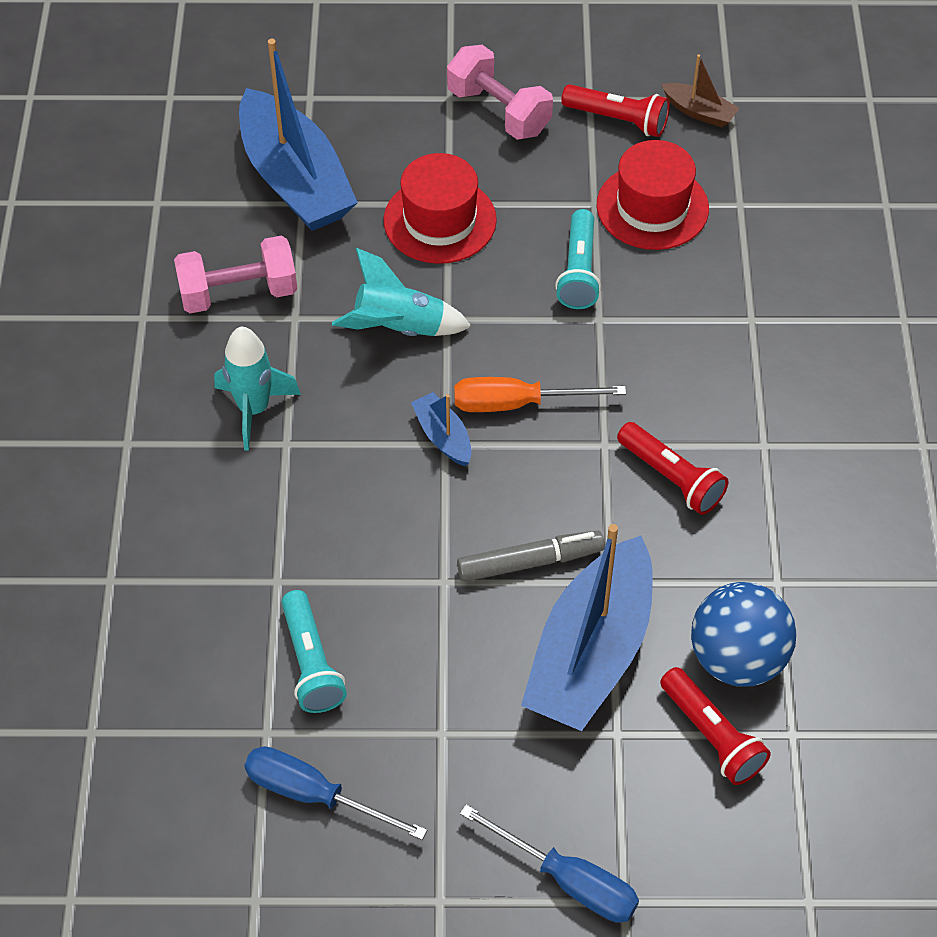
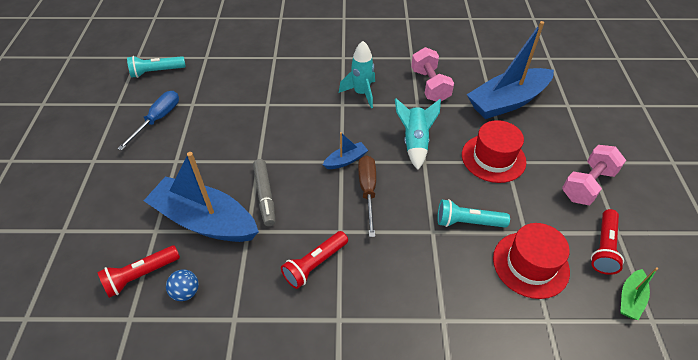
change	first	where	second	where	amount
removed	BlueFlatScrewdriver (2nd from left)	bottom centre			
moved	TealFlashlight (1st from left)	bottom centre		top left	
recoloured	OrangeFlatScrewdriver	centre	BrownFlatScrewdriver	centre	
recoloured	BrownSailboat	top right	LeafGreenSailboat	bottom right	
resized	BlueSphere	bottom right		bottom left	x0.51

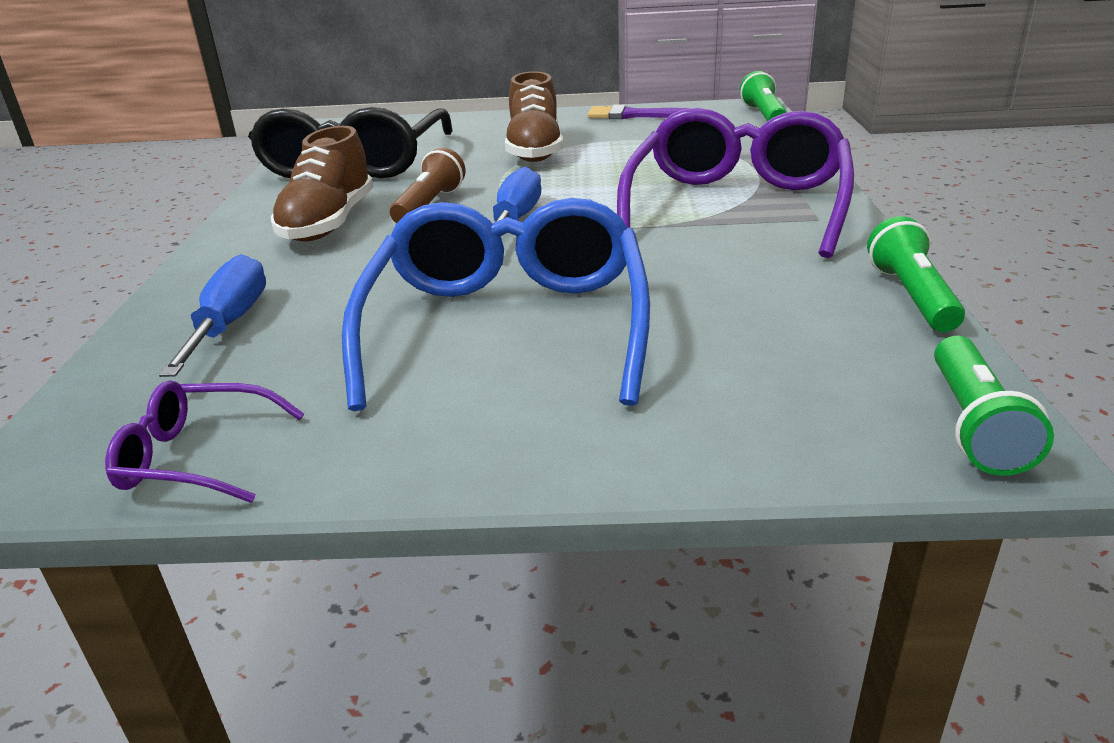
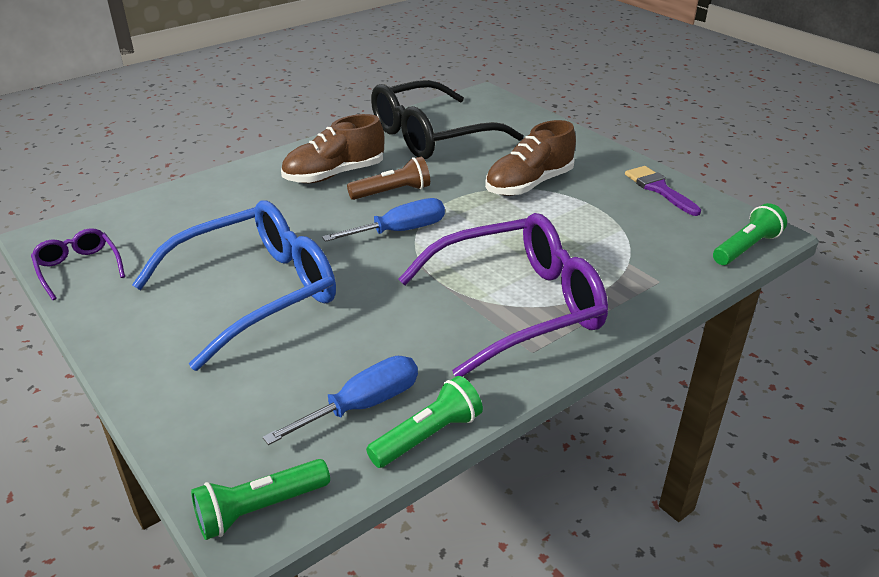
change	first	where	second	where	amount
moved	BlueFlatScrewdriver (1st from left)	middle left		bottom centre	

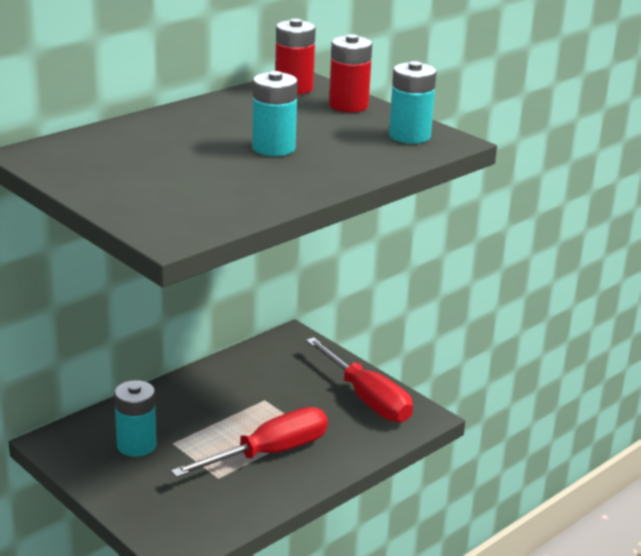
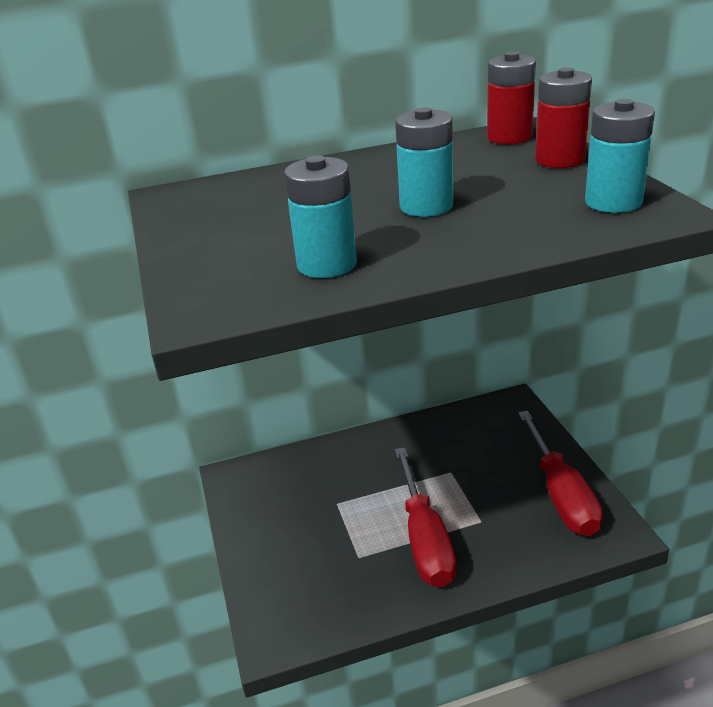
change	first	where	second	where	amount
moved	TealBattery (1st from left)	bottom left		top centre	
turned	RedFlatScrewdriver (1st from left)	bottom centre		bottom centre	90 degrees clockwise

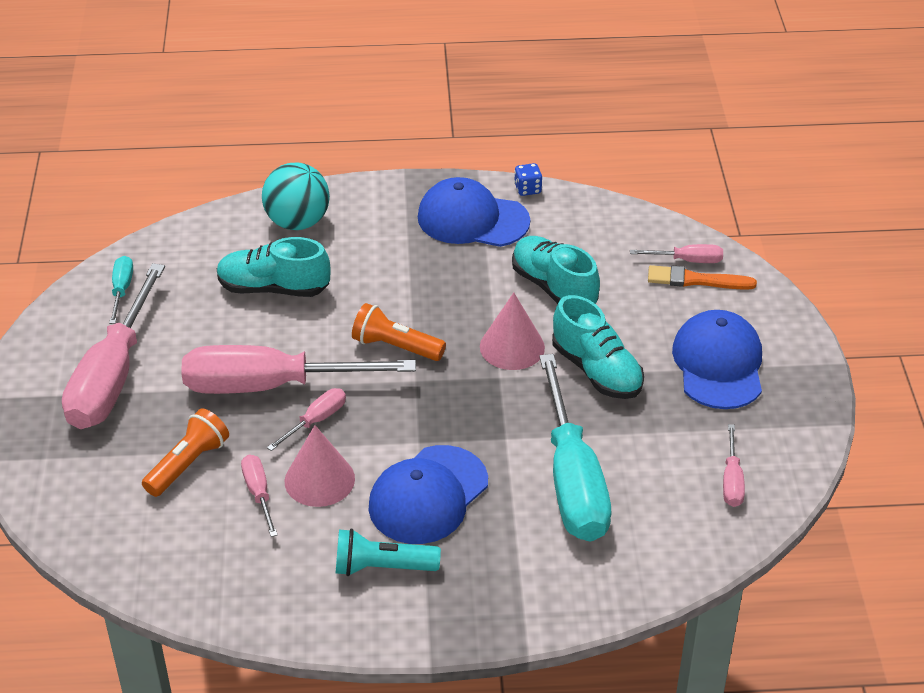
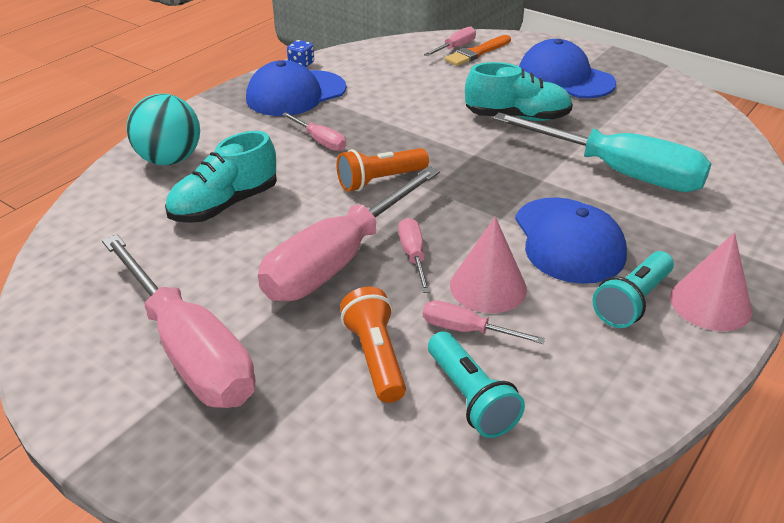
change	first	where	second	where	amount
removed	TealFlatScrewdriver (1st from left)	middle left			
removed	TealLaceUpShoe (2nd from left)	centre			
added			TealFlashlight (1st from left)	bottom centre	
moved	RosePinkSolidCone (2nd from left)	centre		middle right	
moved	RosePinkFlatScrewdriver (6th from left in the first image)	bottom right	RosePinkFlatScrewdriver (2nd from left)	top centre	

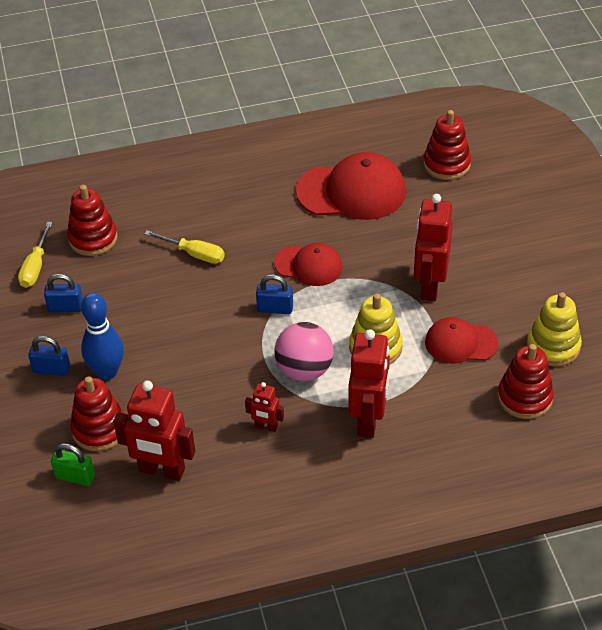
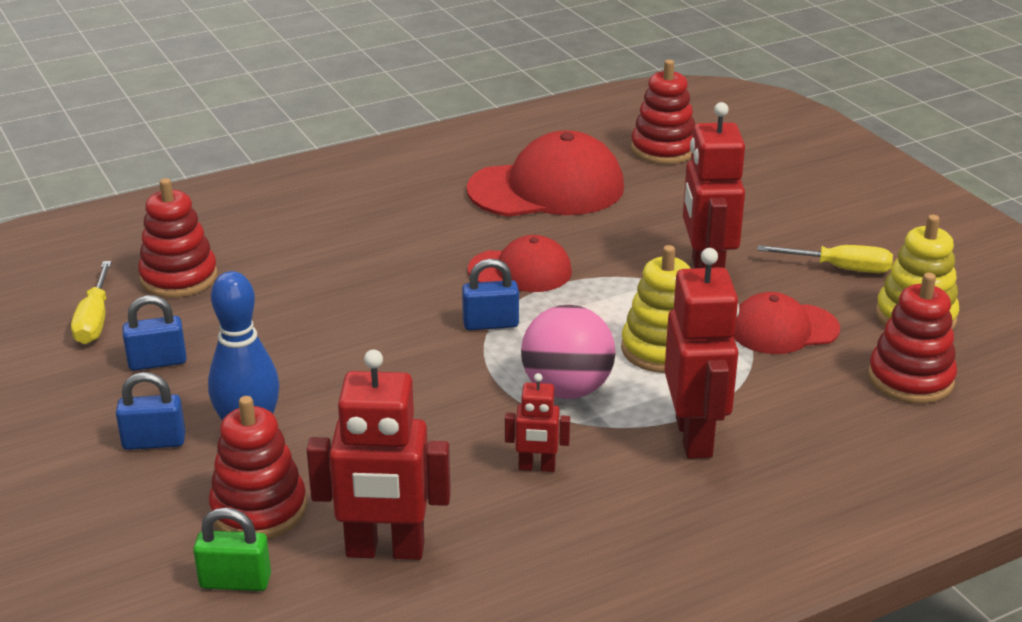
change	first	where	second	where	amount
moved	YellowFlatScrewdriver (2nd from left)	middle left		middle right	

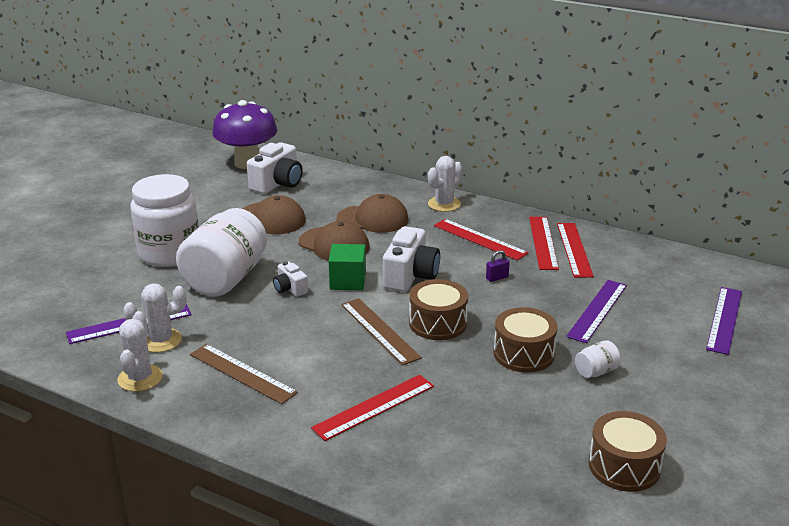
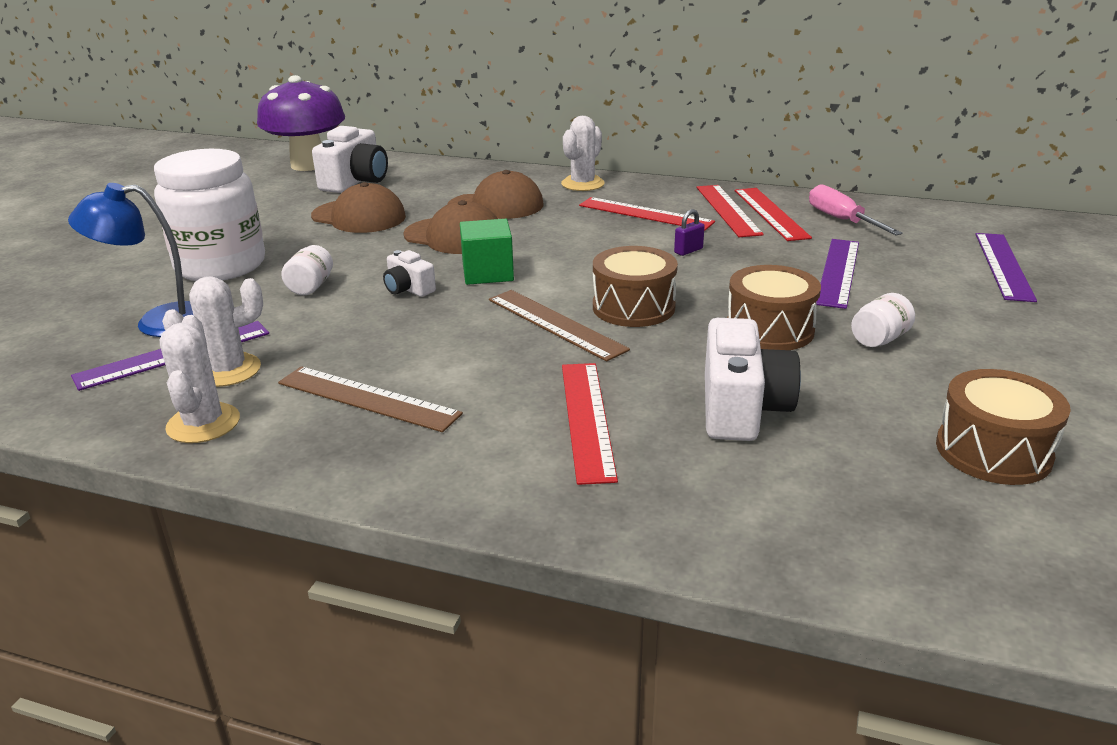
change	first	where	second	where	amount
added			BlueLamp	middle left	
added			RosePinkFlatScrewdriver	top right	
moved	SnowWhiteCompactCamera (3rd from left)	centre		middle right	
turned	RedMeasuringStick (1st from left)	bottom centre		centre	45 degrees counterclockwise
resized	SnowWhitePreserveJar (2nd from left)	middle left		middle left	x0.41

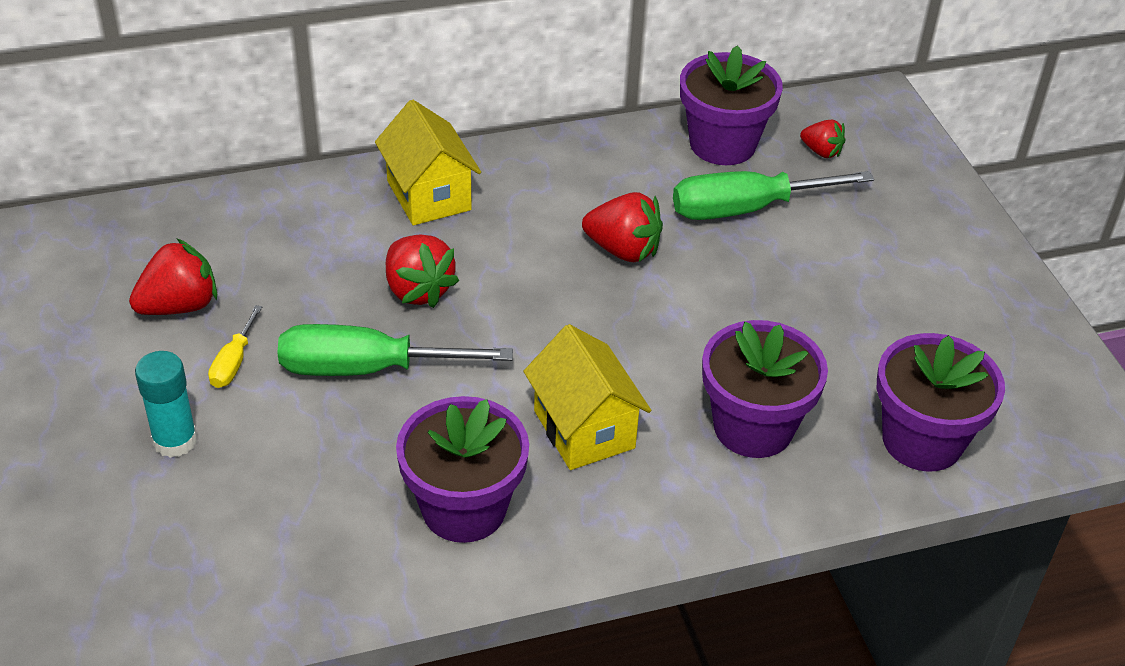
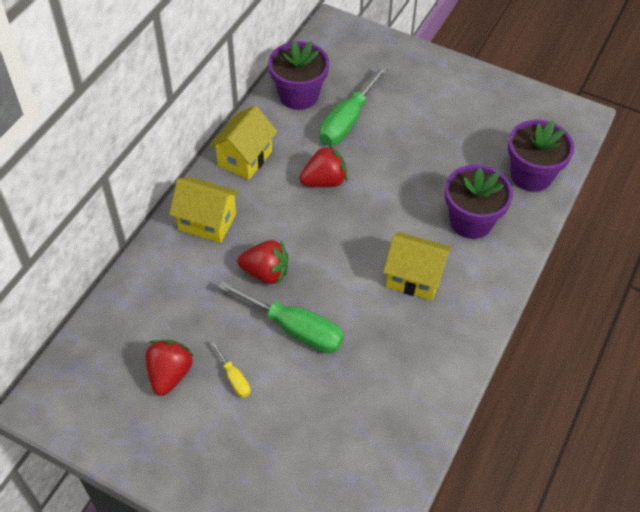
change	first	where	second	where	amount
removed	TealGlue	middle left			
removed	PurpleFlowerPot (1st from left)	bottom centre			
removed	RedStrawberry (4th from left)	top right			
added			YellowHouse (2nd from left)	top centre	
turned	LeafGreenFlatScrewdriver (1st from left)	centre		centre	105 degrees counterclockwise

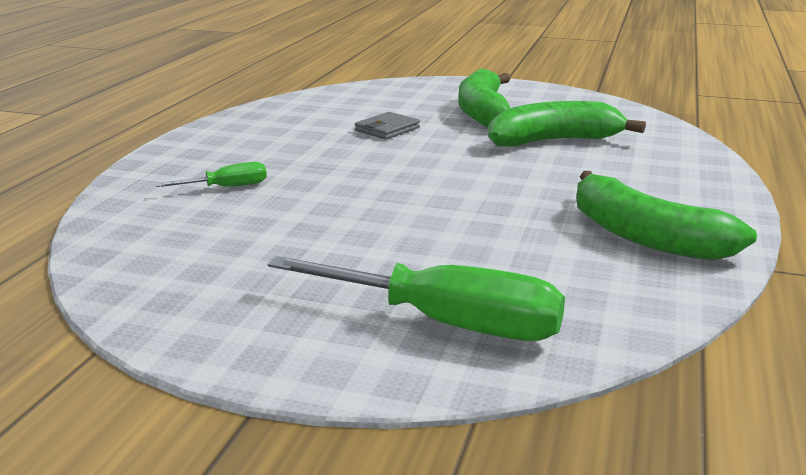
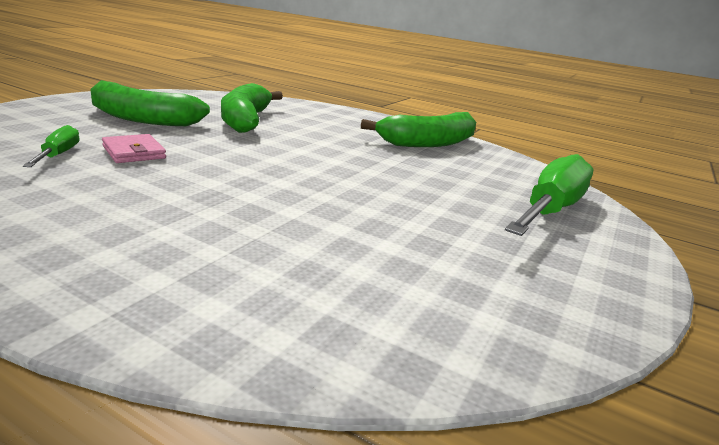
change	first	where	second	where	amount
moved	LeafGreenFlatScrewdriver (1st from left)	middle left		top left	
recoloured	GrayBillfold	top centre	RosePinkBillfold	top left	

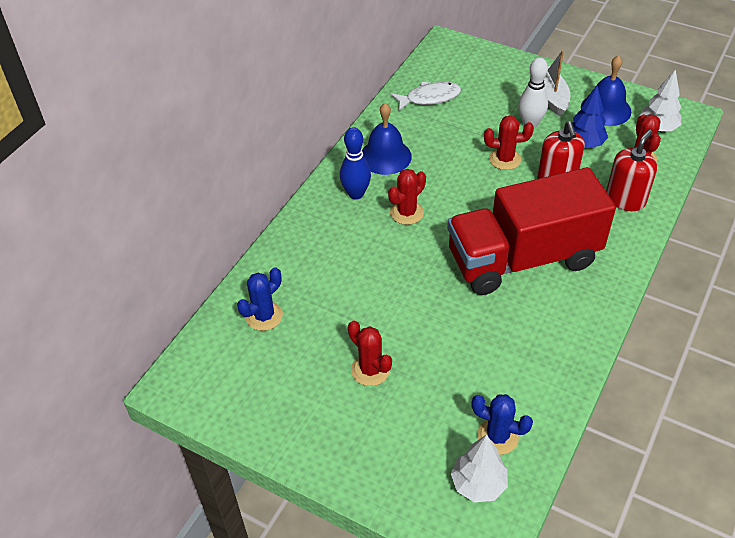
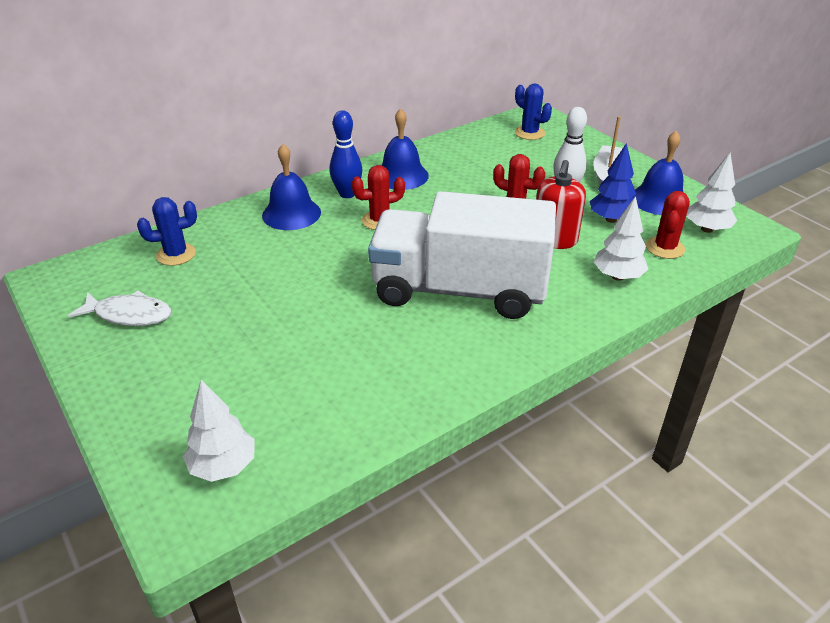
change	first	where	second	where	amount
removed	RedSaguaroCactus (1st from left)	centre			
added			BlueHandBell (1st from left)	top centre	
moved	SnowWhiteFishFigure	top centre		middle left	
moved	BlueSaguaroCactus (2nd from left)	bottom right		top centre	
replaced	RedSoapPump (2nd from left)	top right	SnowWhiteToyTree (2nd from left)	middle right	
recoloured	RedLorry	middle right	SnowWhiteLorry	centre	

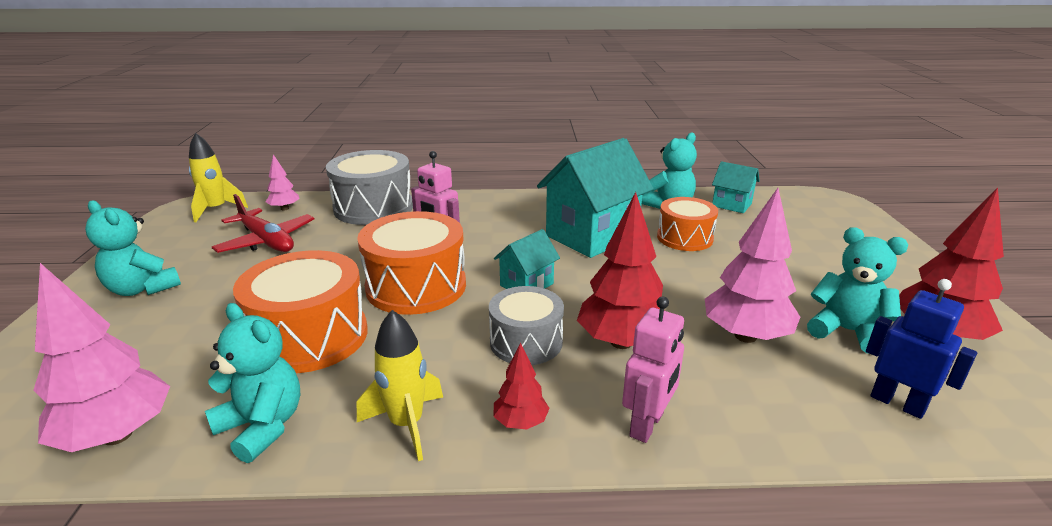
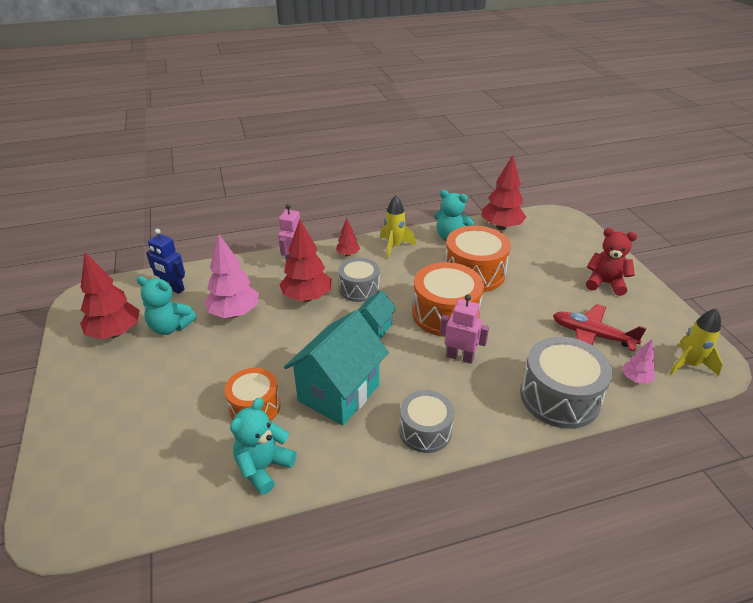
change	first	where	second	where	amount
removed	TealHouse (3rd from left)	middle right			
added			GraySnareDrum (2nd from left)	bottom centre	
recoloured	RosePinkToyTree (1st from left)	bottom left	RedToyTree (4th from left)	top right	
recoloured	TealTeddyBear (1st from left)	middle left	RedTeddyBear	middle right	

